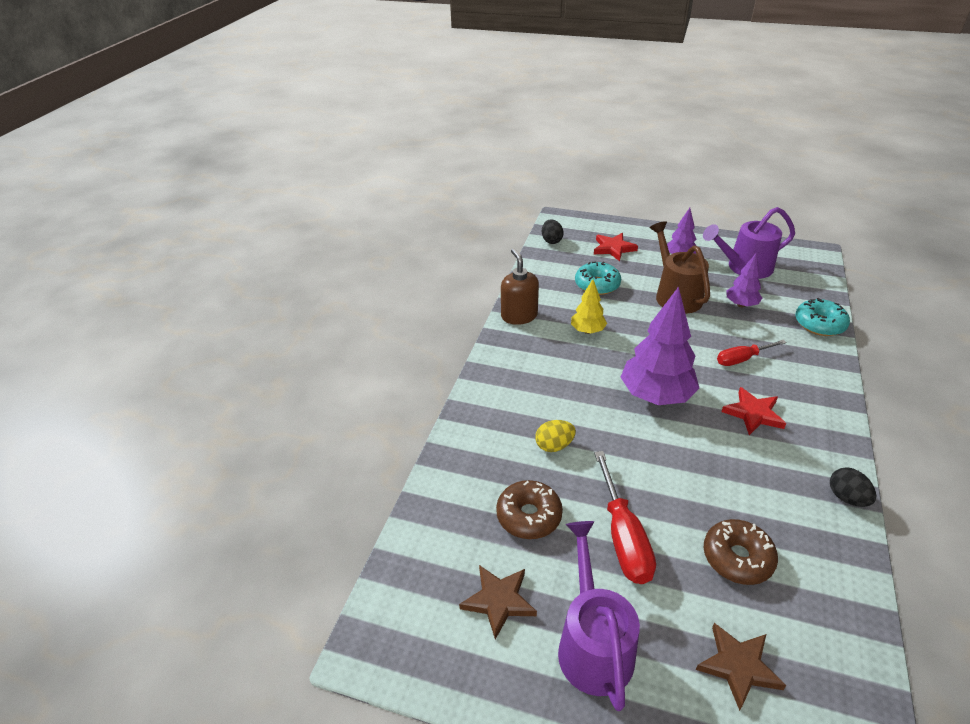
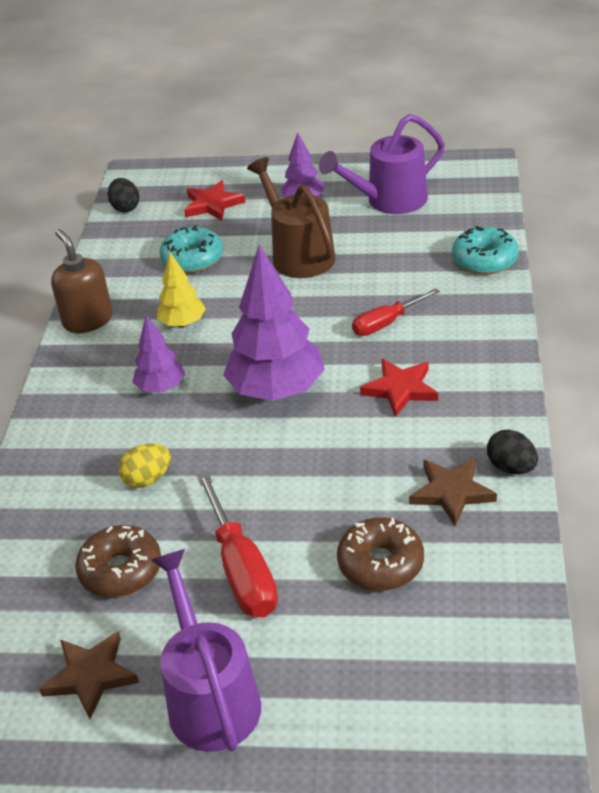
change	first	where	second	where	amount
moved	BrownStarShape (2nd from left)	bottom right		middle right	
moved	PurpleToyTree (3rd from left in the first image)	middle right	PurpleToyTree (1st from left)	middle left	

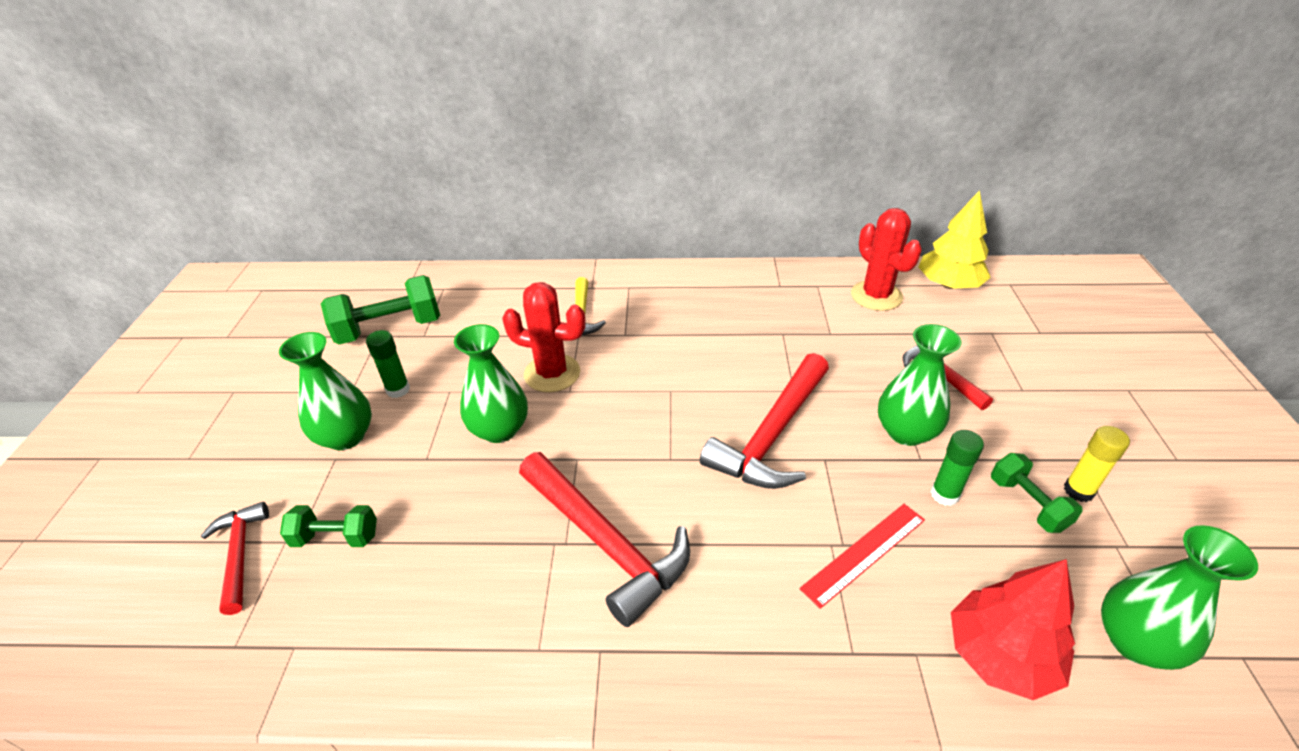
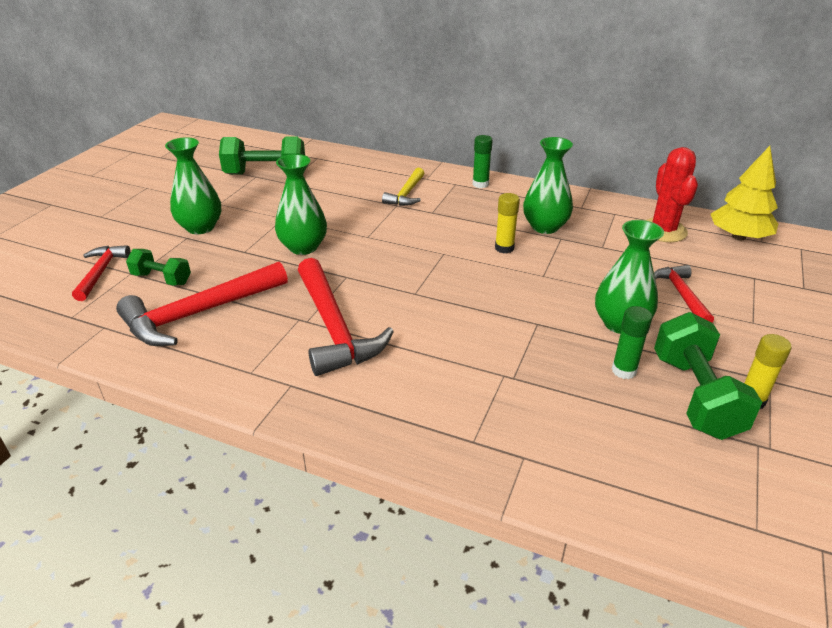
change	first	where	second	where	amount
removed	RedSaguaroCactus (1st from left)	centre			
removed	RedMeasuringStick	bottom centre			
removed	RedToyTree	bottom right			
added			YellowGlue (1st from left)	centre	
moved	LeafGreenGlue (1st from left)	middle left		top centre	
moved	RedCarpenter'sHammer (3rd from left in the first image)	centre	RedCarpenter'sHammer (2nd from left)	middle left	
moved	LeafGreenTallVase (4th from left in the first image)	bottom right	LeafGreenTallVase (3rd from left)	top centre	
resized	LeafGreenDumbbell (3rd from left)	middle right		middle right	x1.72

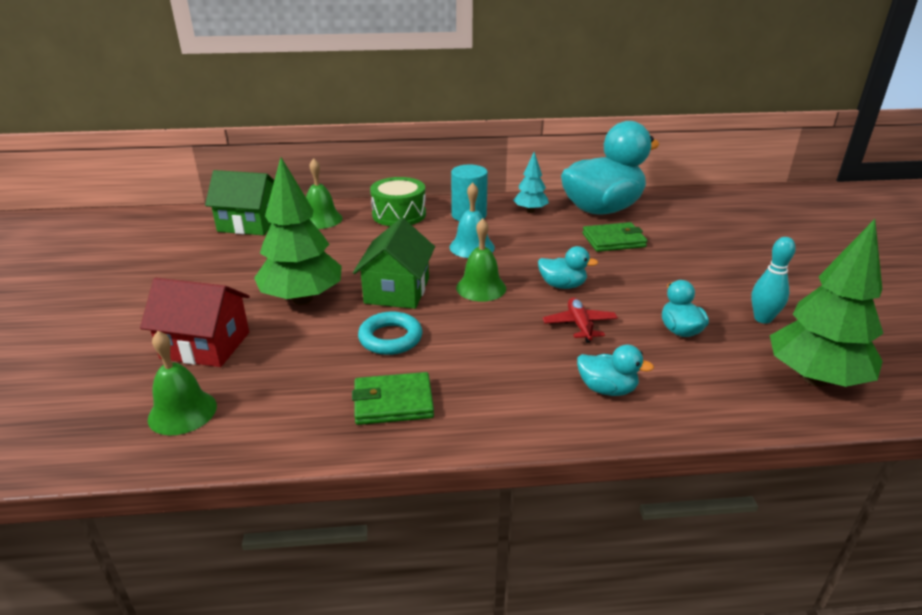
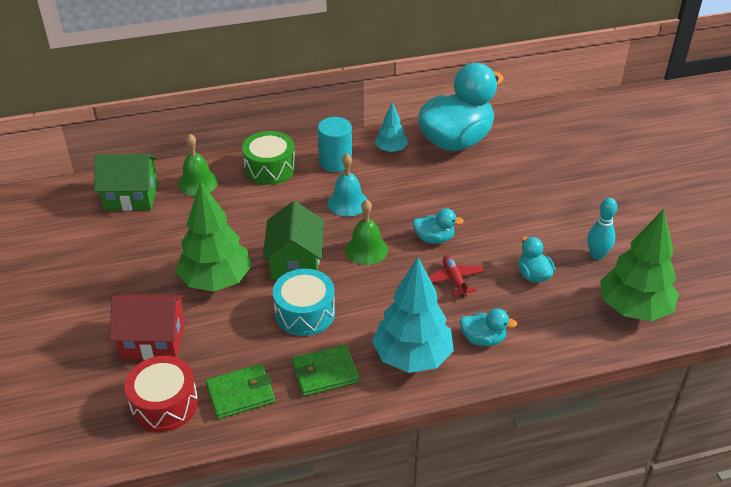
change	first	where	second	where	amount
added			TealToyTree (2nd from left)	centre	
moved	LeafGreenBillfold (2nd from left in the first image)	centre	LeafGreenBillfold (1st from left)	bottom left	
replaced	LeafGreenHandBell (1st from left)	middle left	RedSnareDrum	bottom left	
replaced	TealRing	centre	TealSnareDrum	centre	

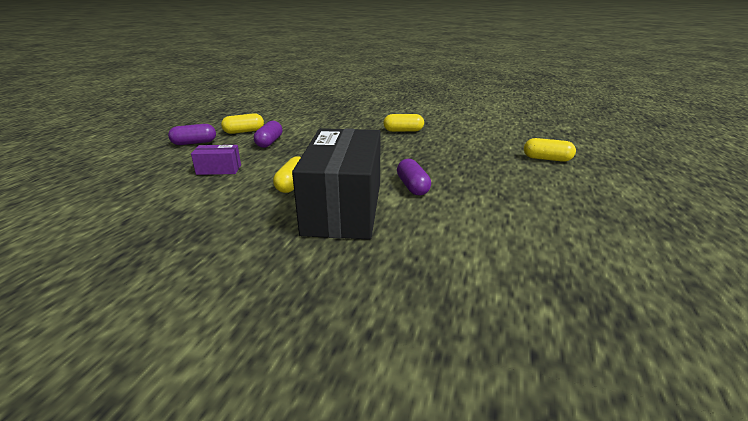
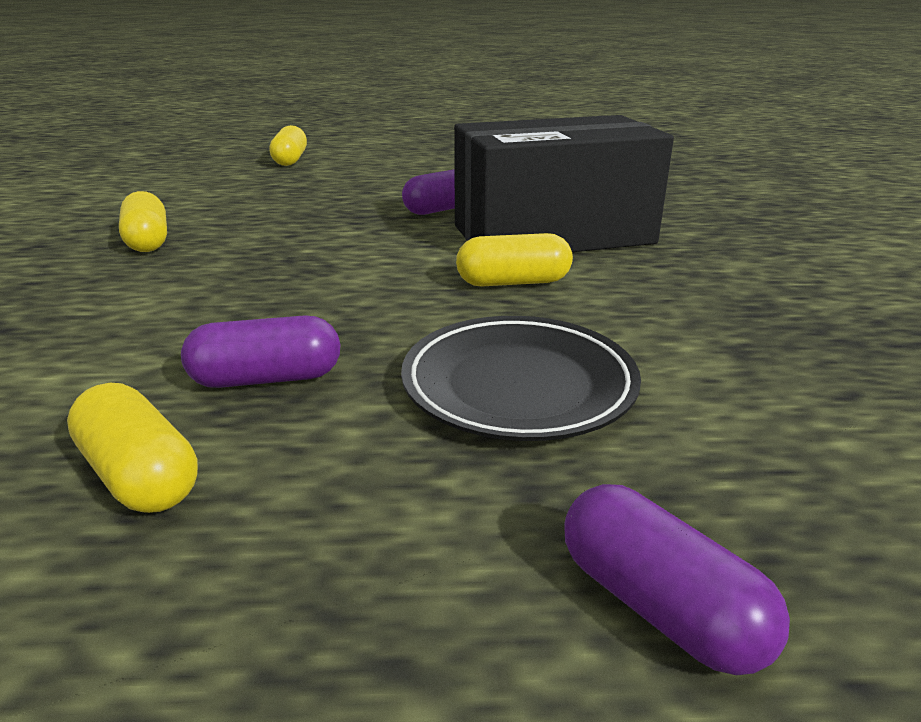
change	first	where	second	where	amount
moved	PurplePillShape (1st from left in the first image)	top left	PurplePillShape (3rd from left)	bottom right	
replaced	PurplePackage	middle left	EbonyFlatDish	centre	

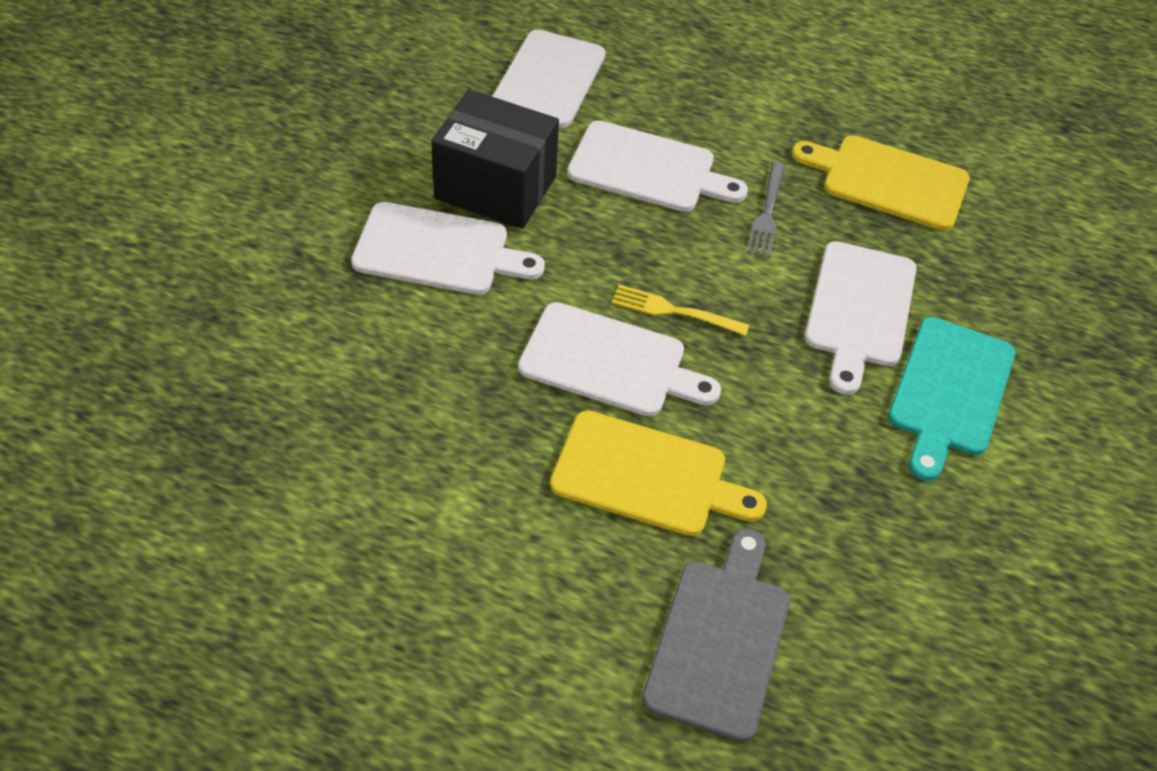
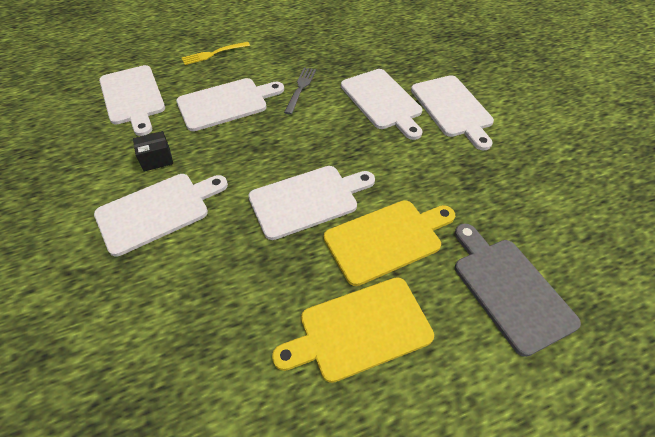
change	first	where	second	where	amount
moved	YellowTableFork	centre		top left	
moved	YellowBreadBoard (2nd from left in the first image)	top right	YellowBreadBoard (1st from left)	bottom centre	
recoloured	TealBreadBoard	middle right	SnowWhiteBreadBoard (6th from left)	top right	
turned	GrayTableFork	top centre		top centre	135 degrees counterclockwise
resized	EbonyPackage	top centre		middle left	x0.45

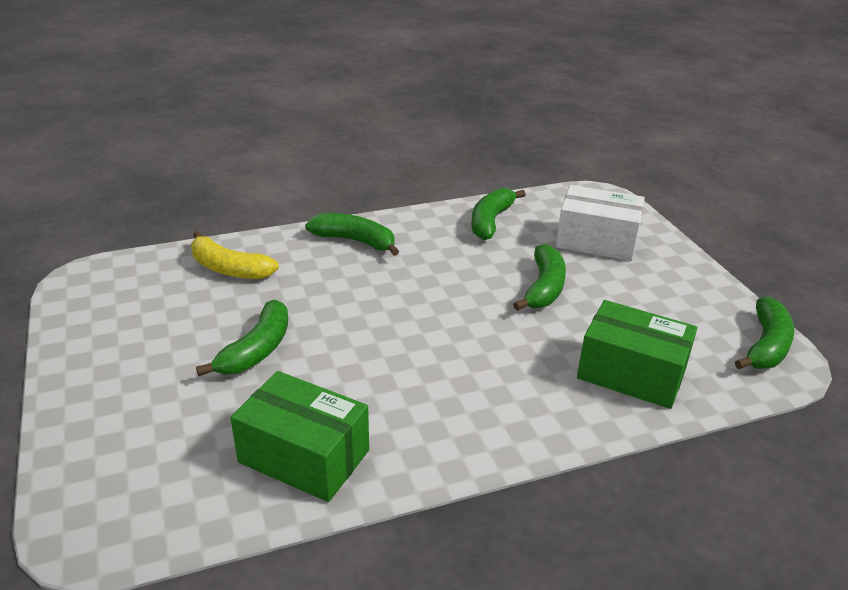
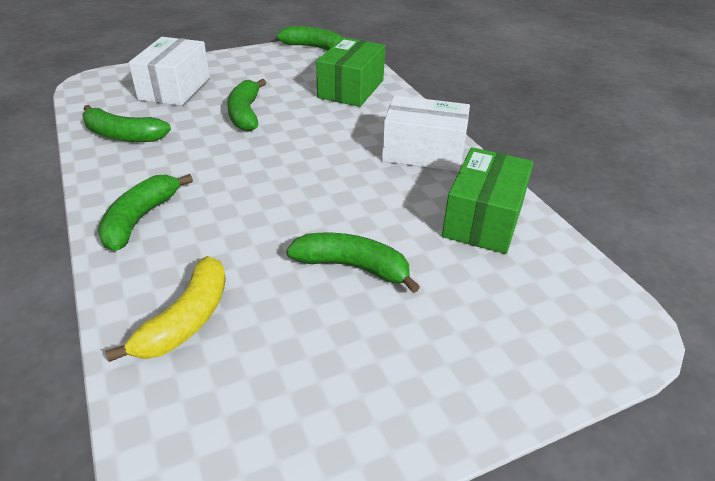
change	first	where	second	where	amount
added			SnowWhitePackage (2nd from left)	top centre	
turned	LeafGreenToyBanana (4th from left in the first image)	centre	LeafGreenToyBanana (3rd from left)	top centre	105 degrees counterclockwise

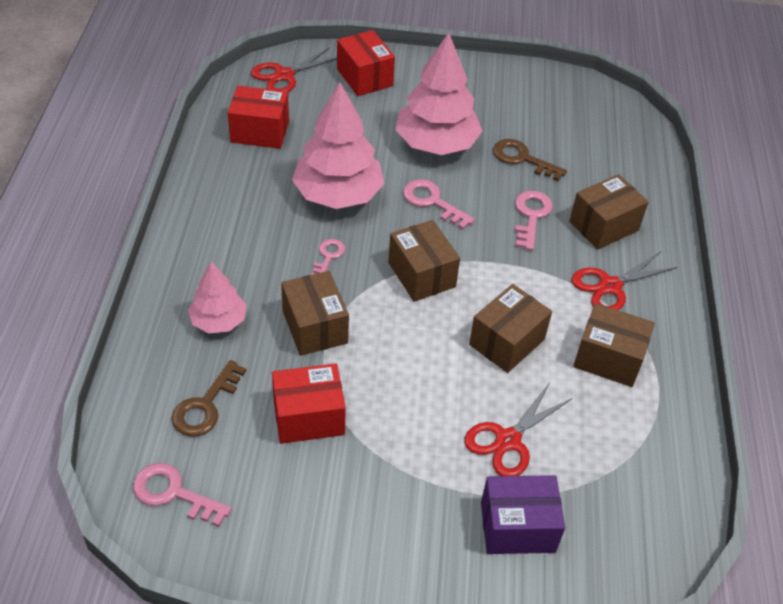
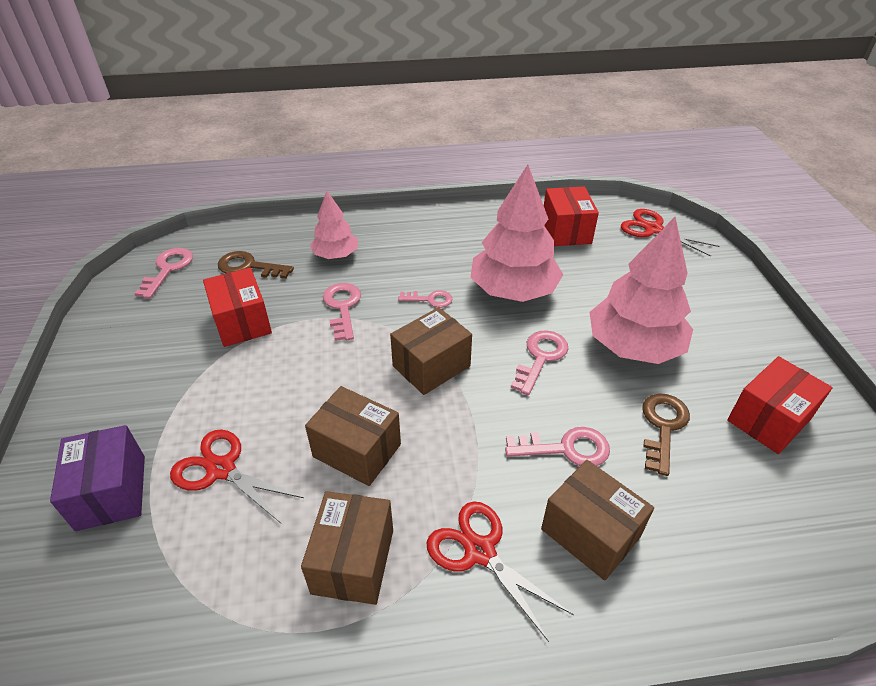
change	first	where	second	where	amount
moved	RedPackage (3rd from left)	top centre		middle right	
replaced	BrownPackage (1st from left)	centre	RosePinkKey (2nd from left)	centre	

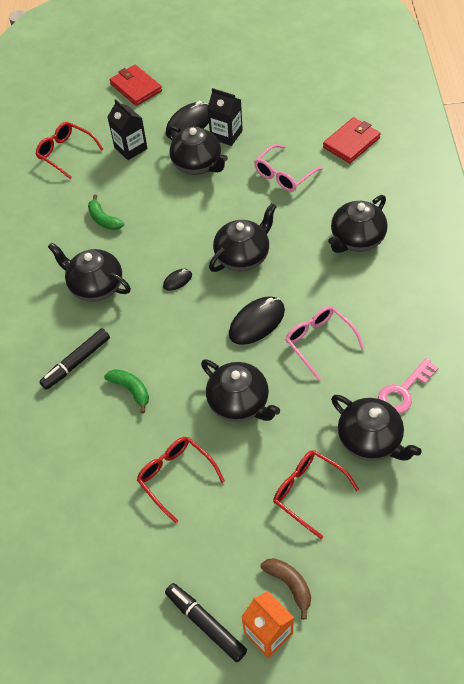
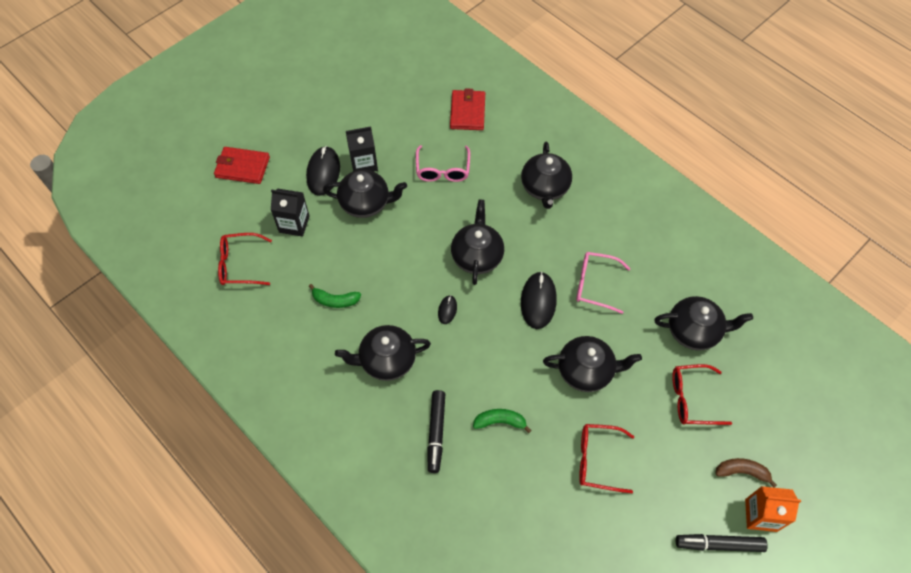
change	first	where	second	where	amount
removed	RosePinkKey	middle right			

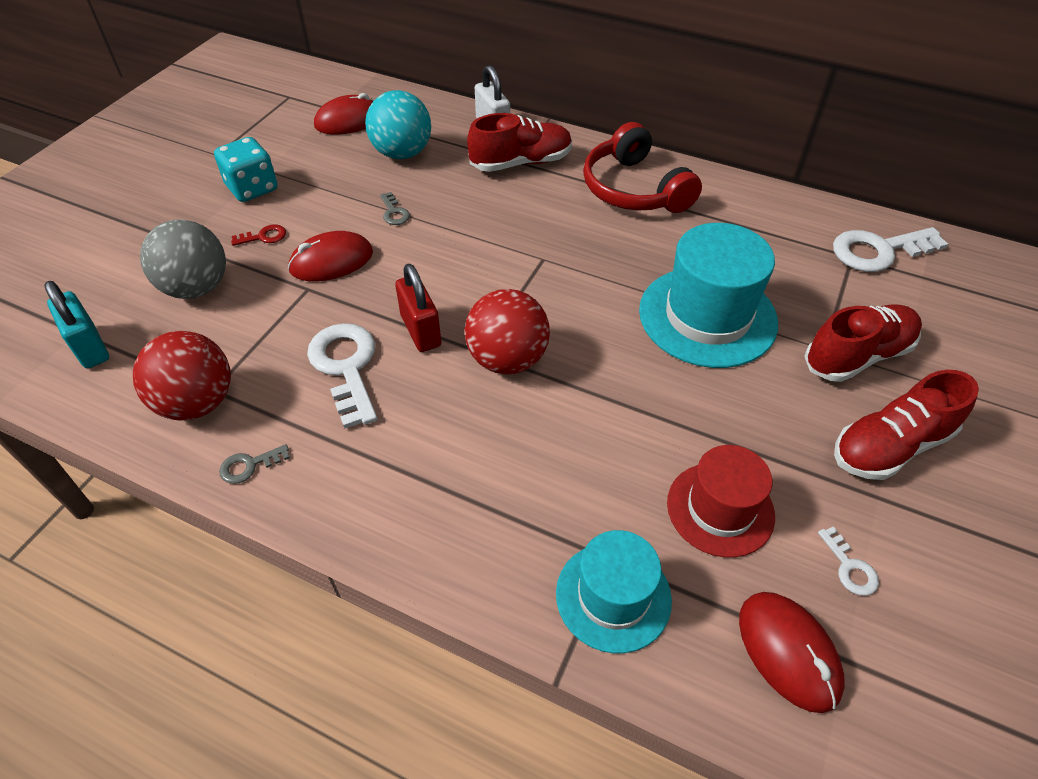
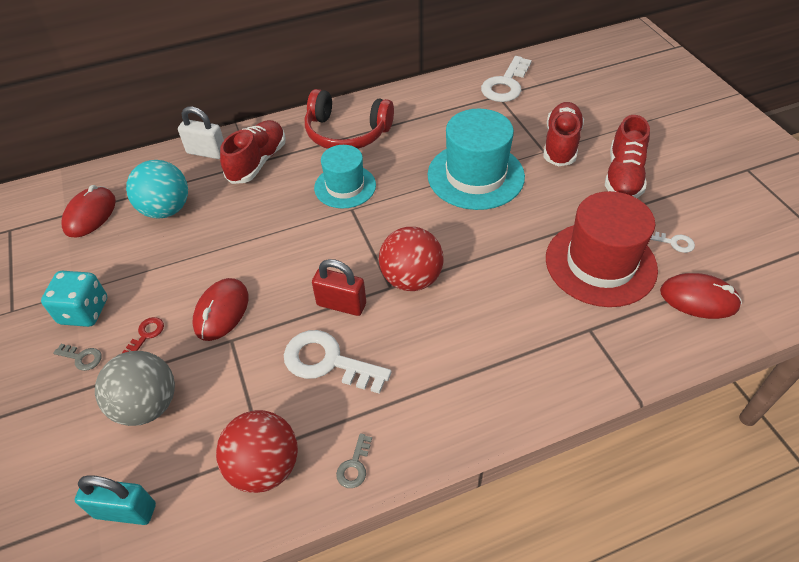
change	first	where	second	where	amount
moved	GrayKey (2nd from left in the first image)	top centre	GrayKey (1st from left)	middle left	
moved	TealTallHat (1st from left)	bottom centre		top centre	
resized	RedTallHat	middle right		middle right	x1.57

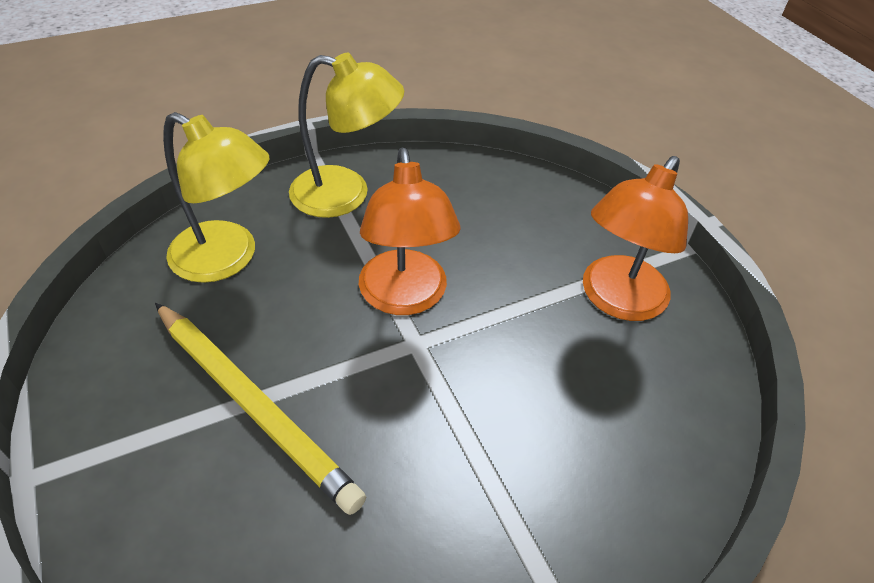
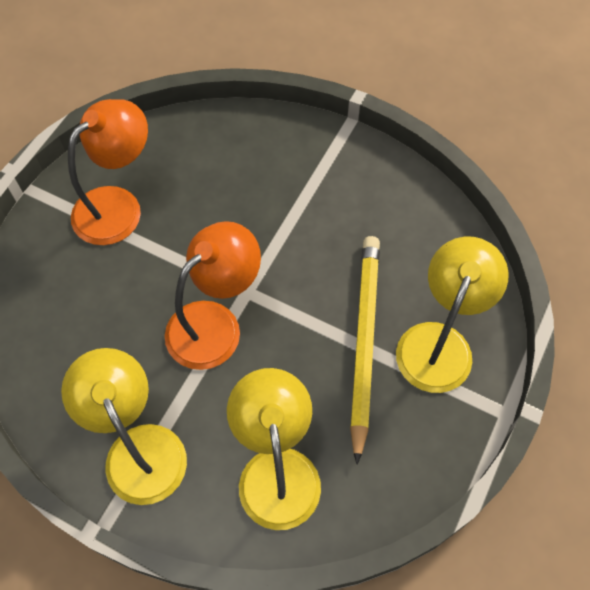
change	first	where	second	where	amount
added			YellowLamp (3rd from left)	middle right	
turned	OrangeLamp (2nd from left in the first image)	middle right	OrangeLamp (1st from left)	top left	45 degrees counterclockwise

